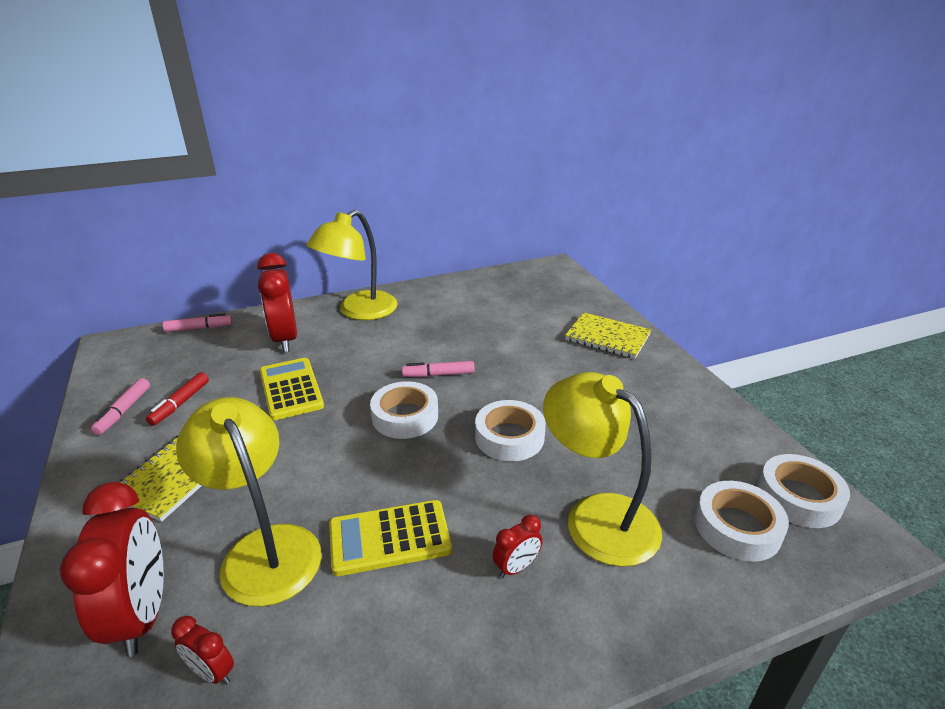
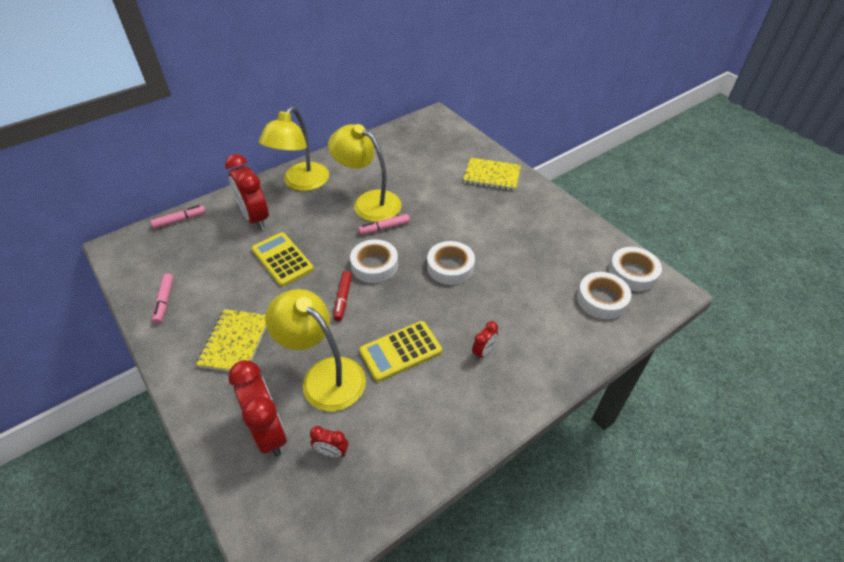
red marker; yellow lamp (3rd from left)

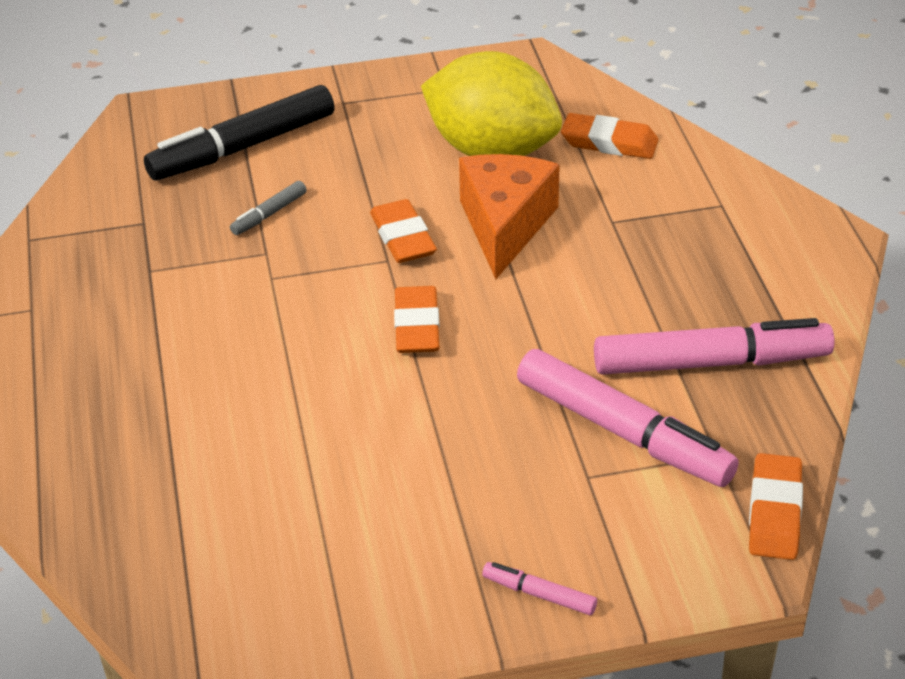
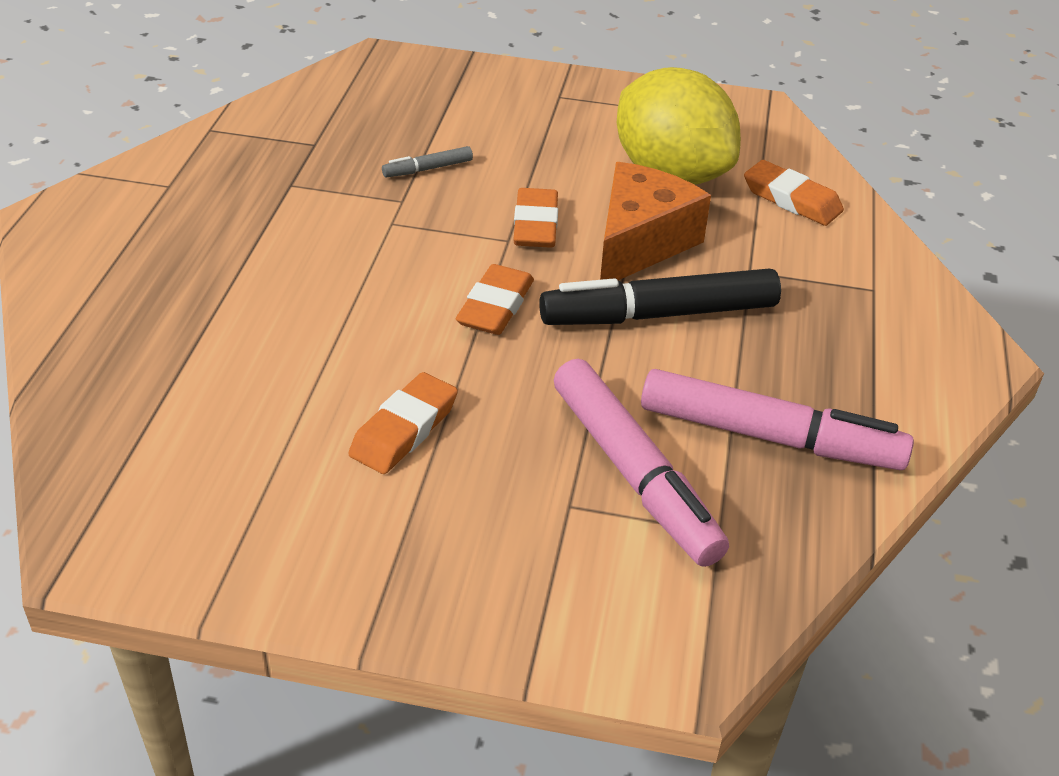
black marker; pink marker (1st from left in the first image); orange eraser (1st from left)

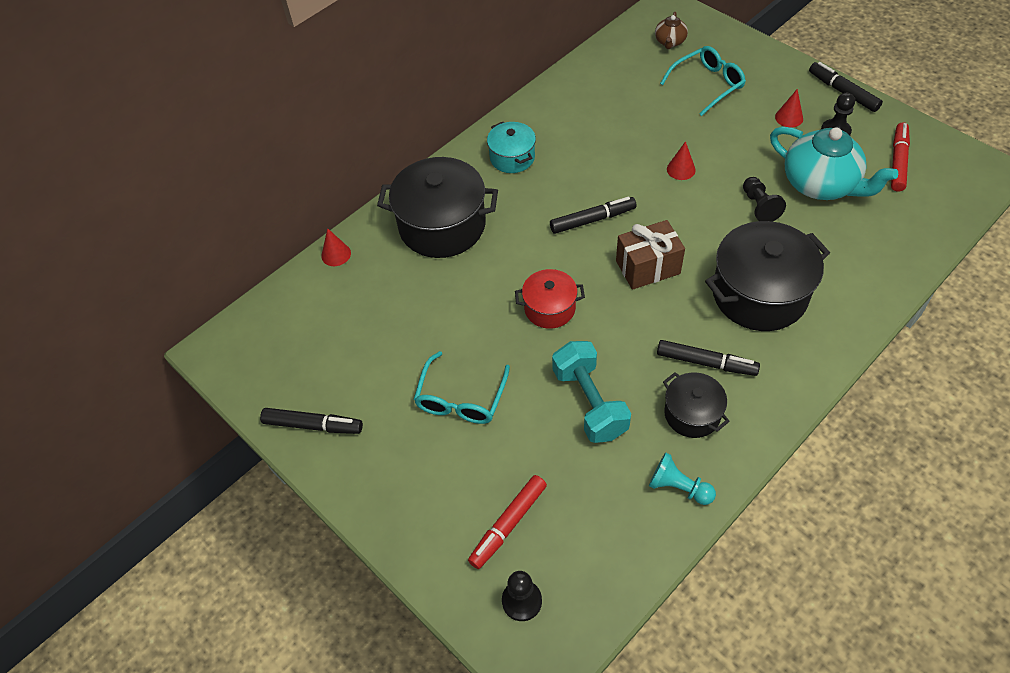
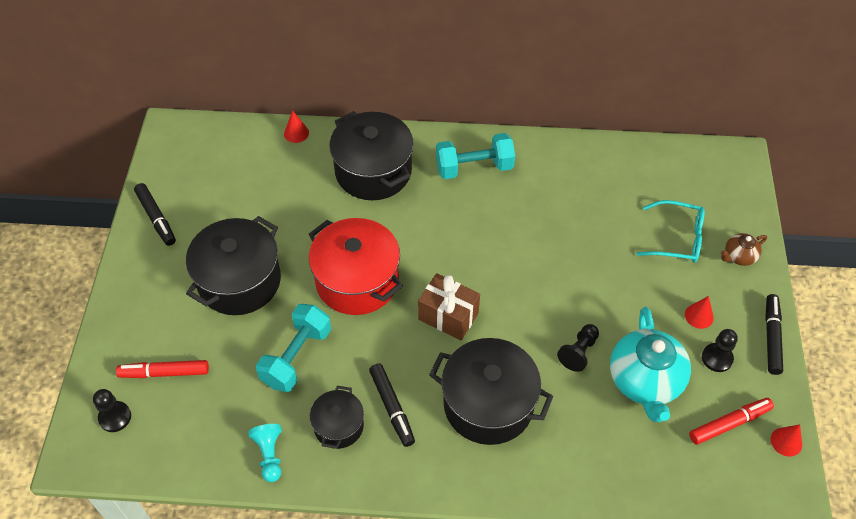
black pot (1st from left); turquoise dumbbell (2nd from left); red pot; black marker (2nd from left in the first image); brown teapot; red cone (3rd from left)

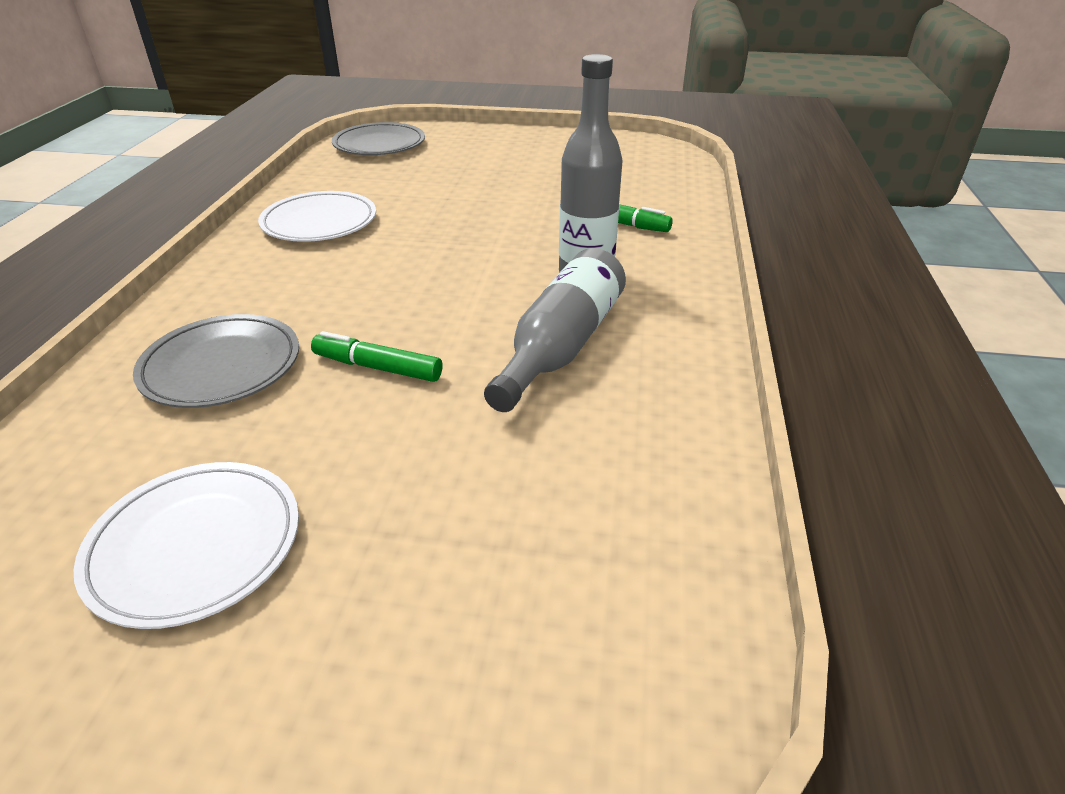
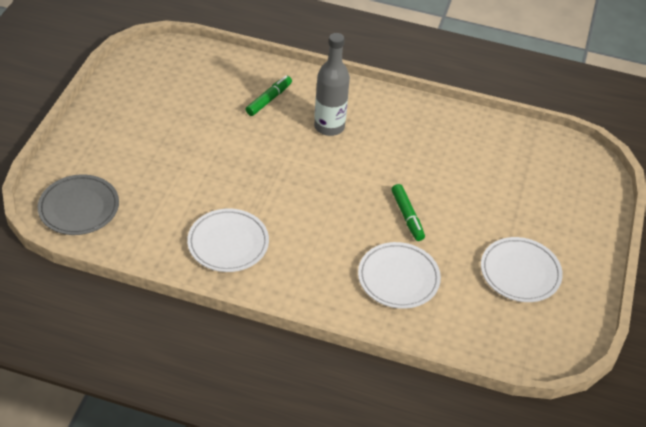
white plate (2nd from left); green marker (2nd from left); grey bottle (1st from left in the first image)

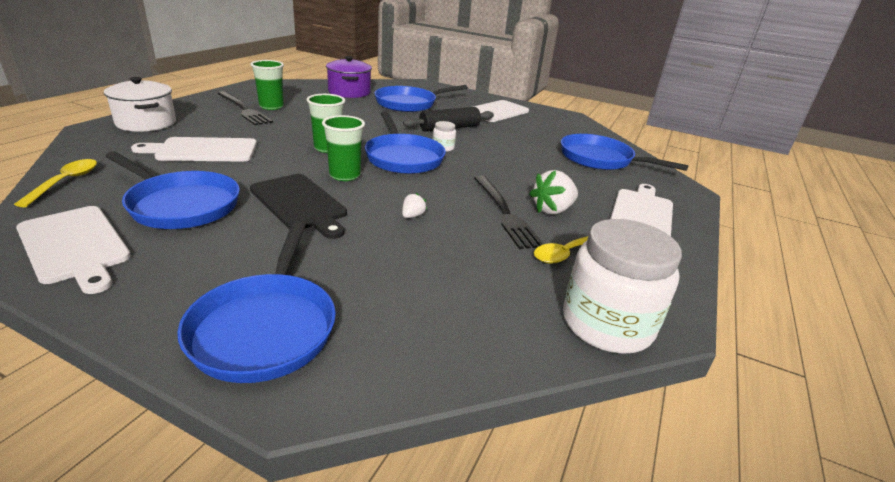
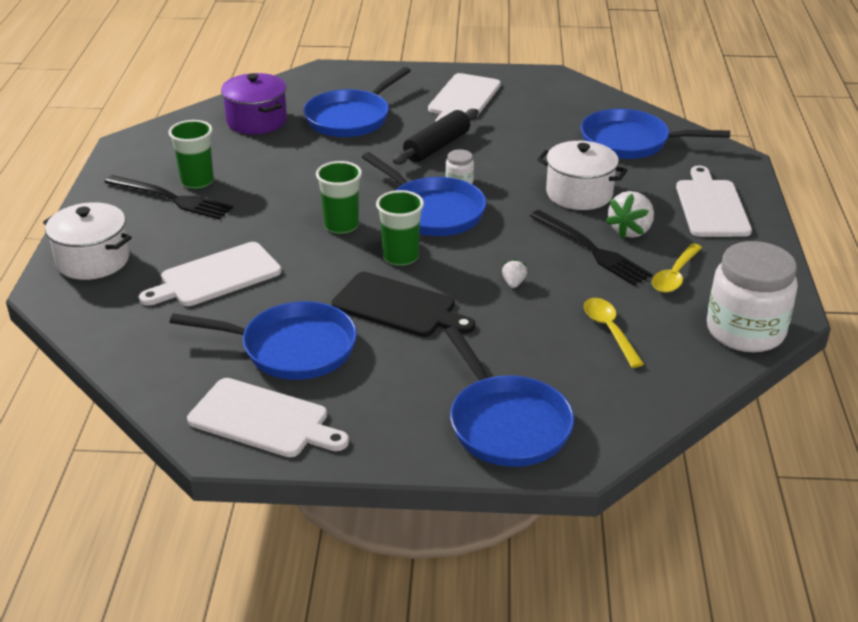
yellow spoon (1st from left); white pot (2nd from left)

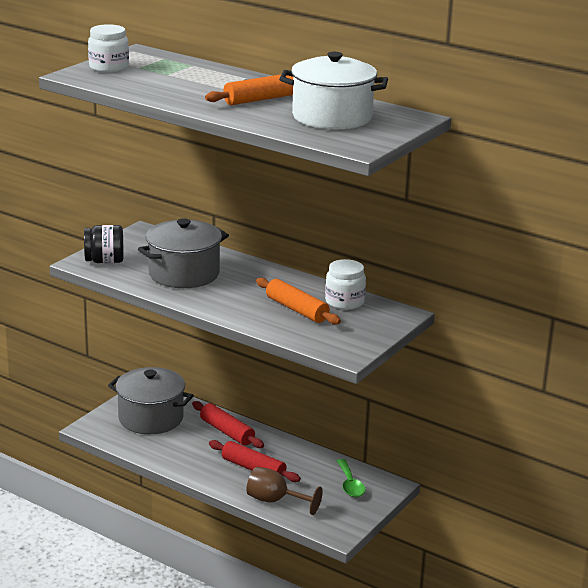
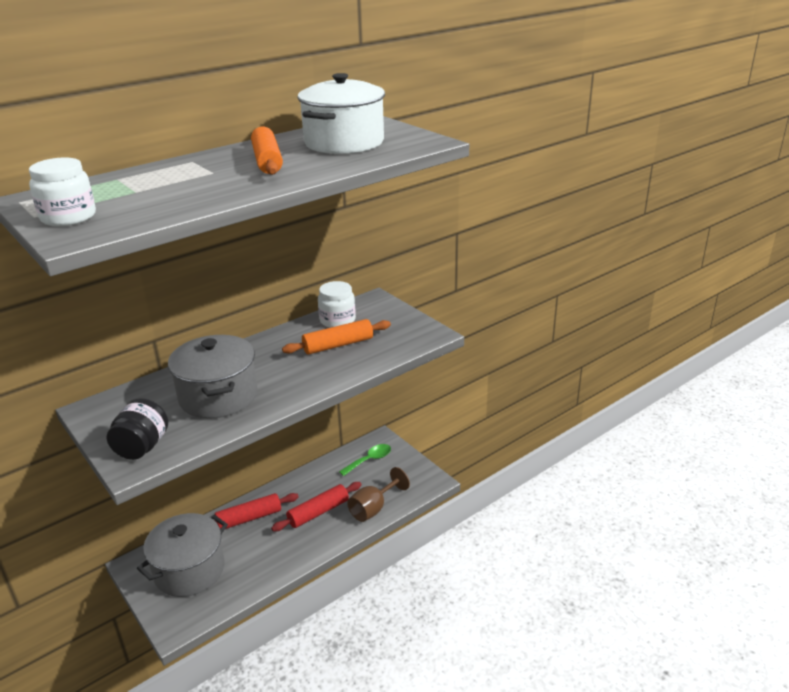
green spoon

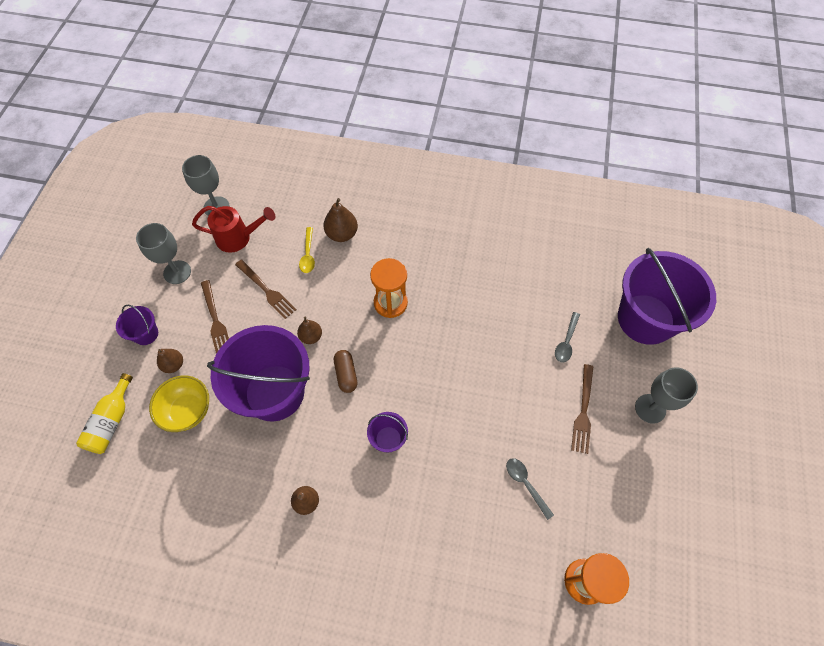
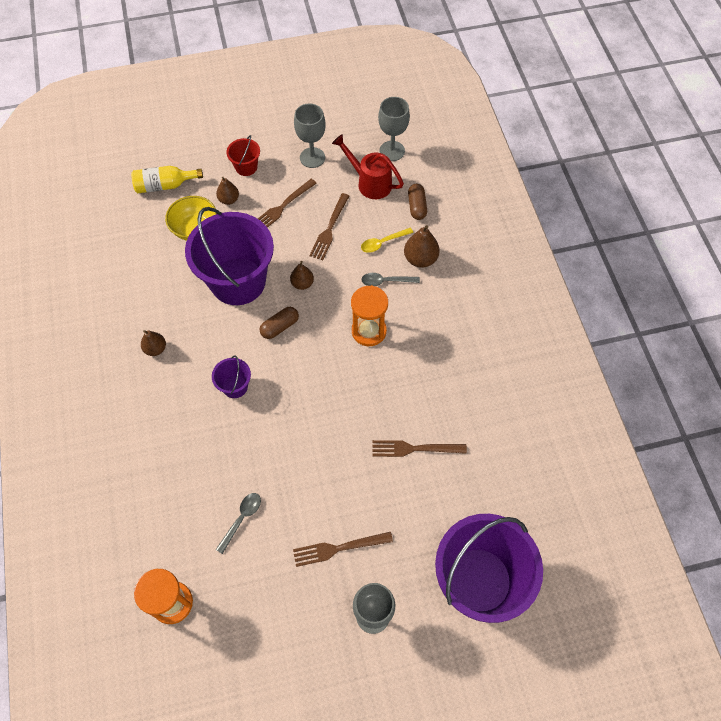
red bucket; red watering can; grey spoon (2nd from left); brown fork (4th from left); brown capsule (2nd from left)

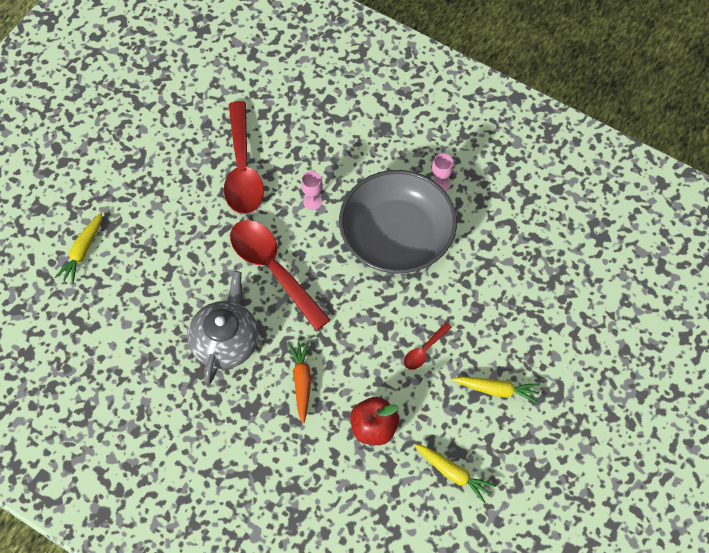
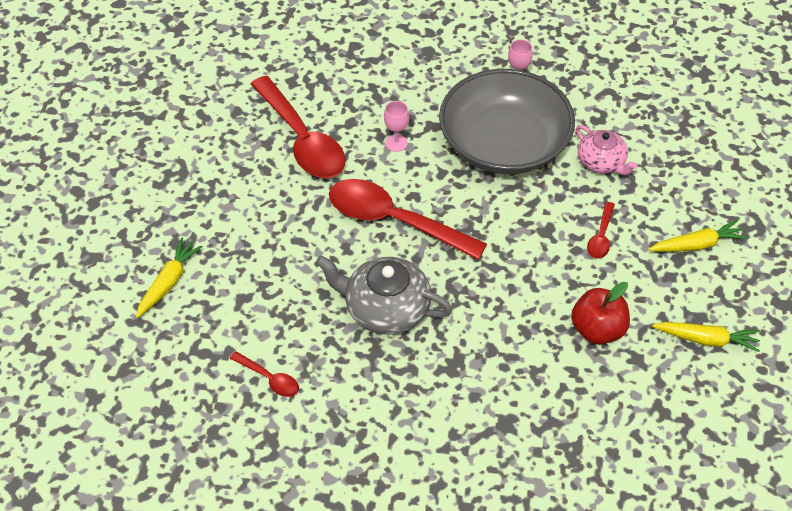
yellow carrot (1st from left); grey teapot; orange carrot; red spoon (1st from left); pink teapot

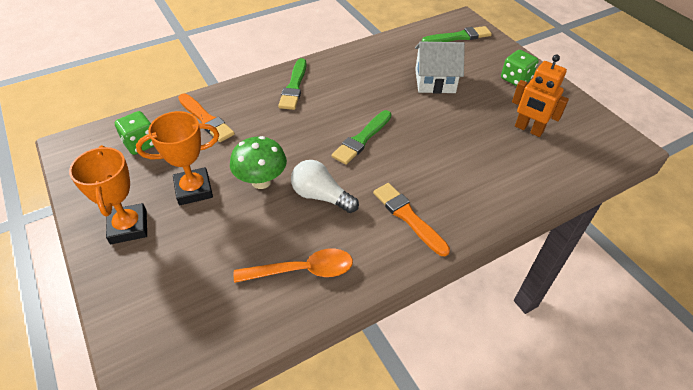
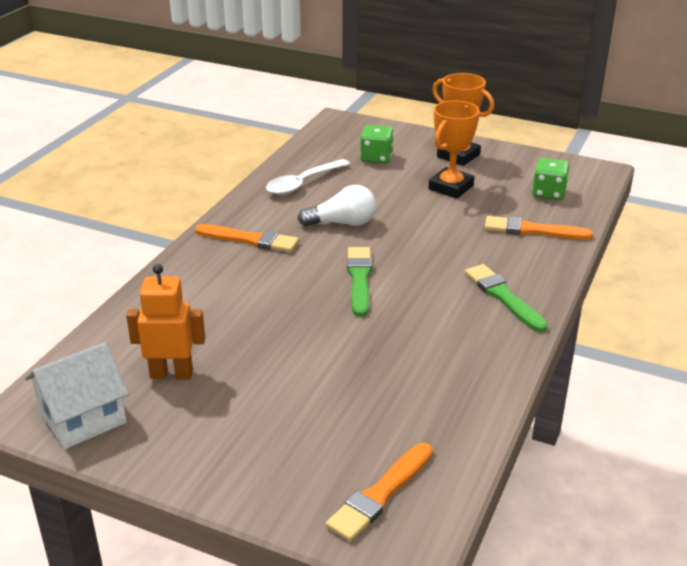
green mushroom; white spoon; white house; orange brush (2nd from left); green dice (1st from left)

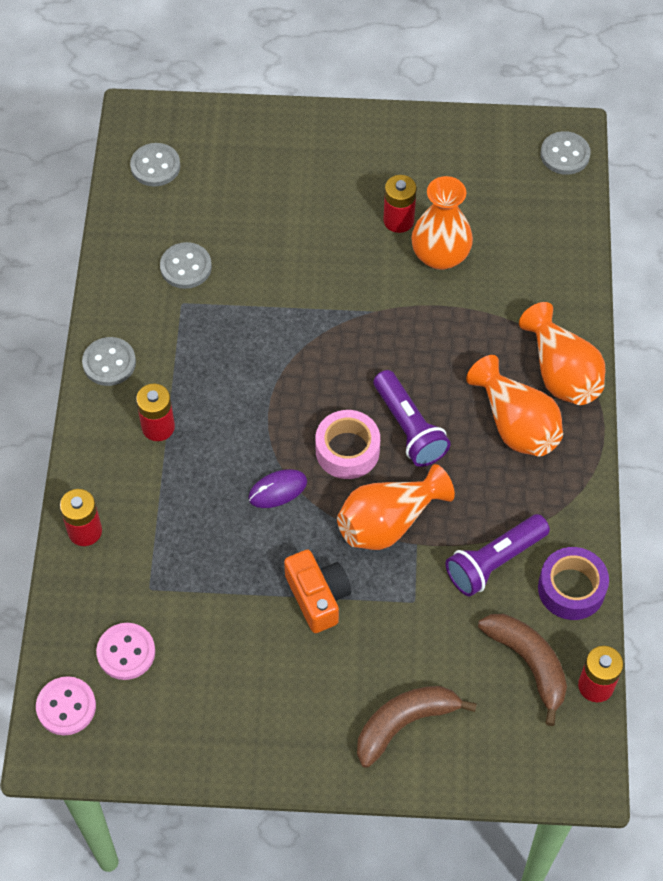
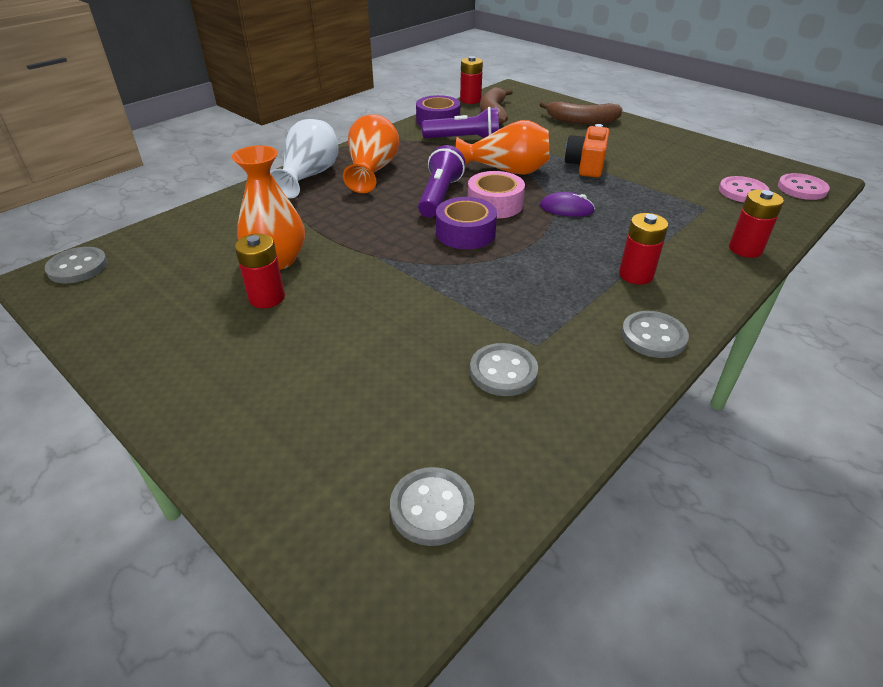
white vase; purple tape (2nd from left)

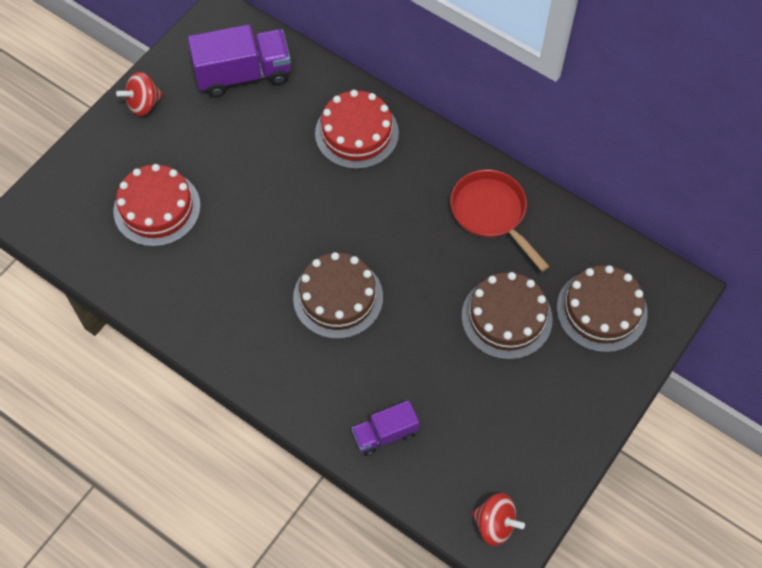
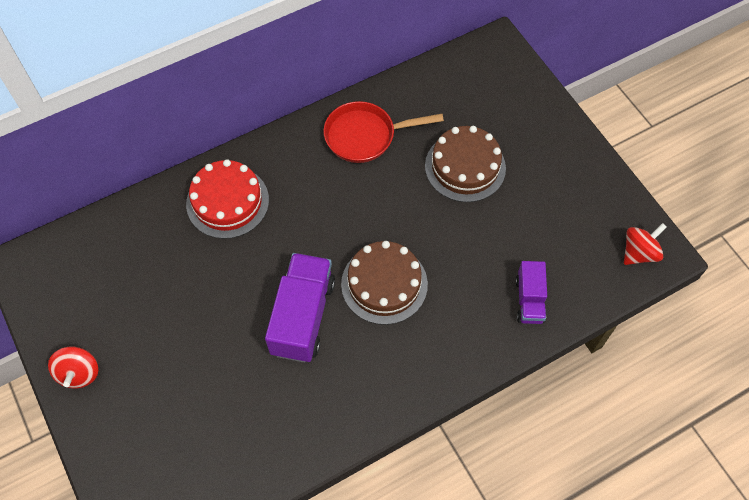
red cake (1st from left in the first image); purple truck (1st from left); brown cake (3rd from left in the first image)

